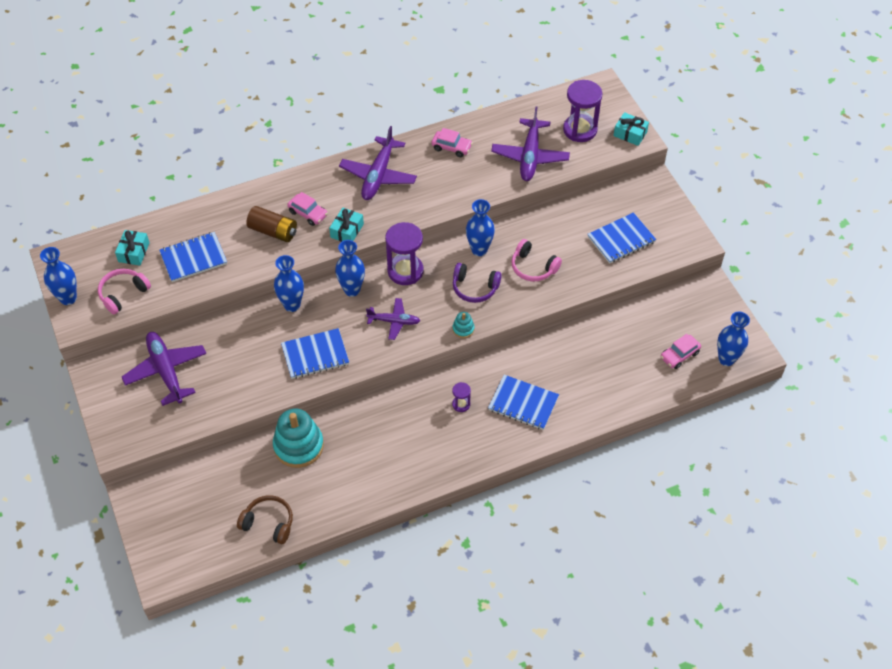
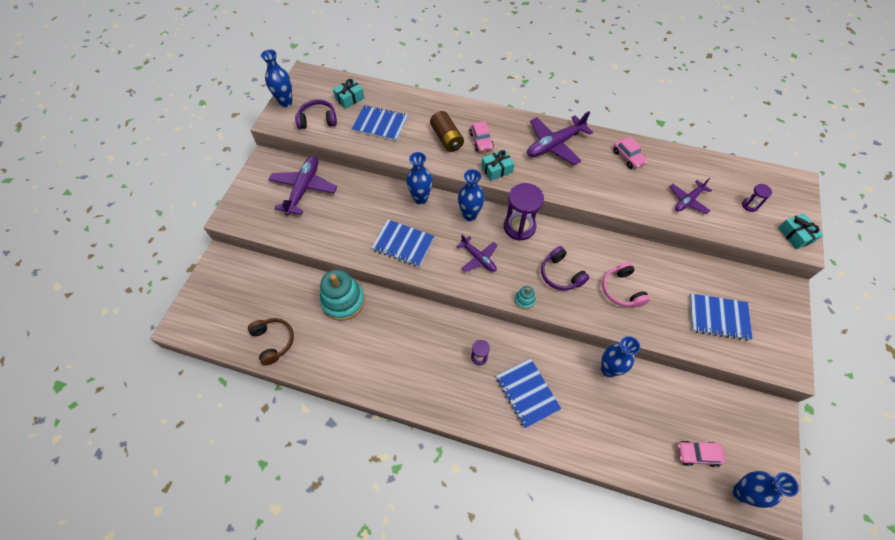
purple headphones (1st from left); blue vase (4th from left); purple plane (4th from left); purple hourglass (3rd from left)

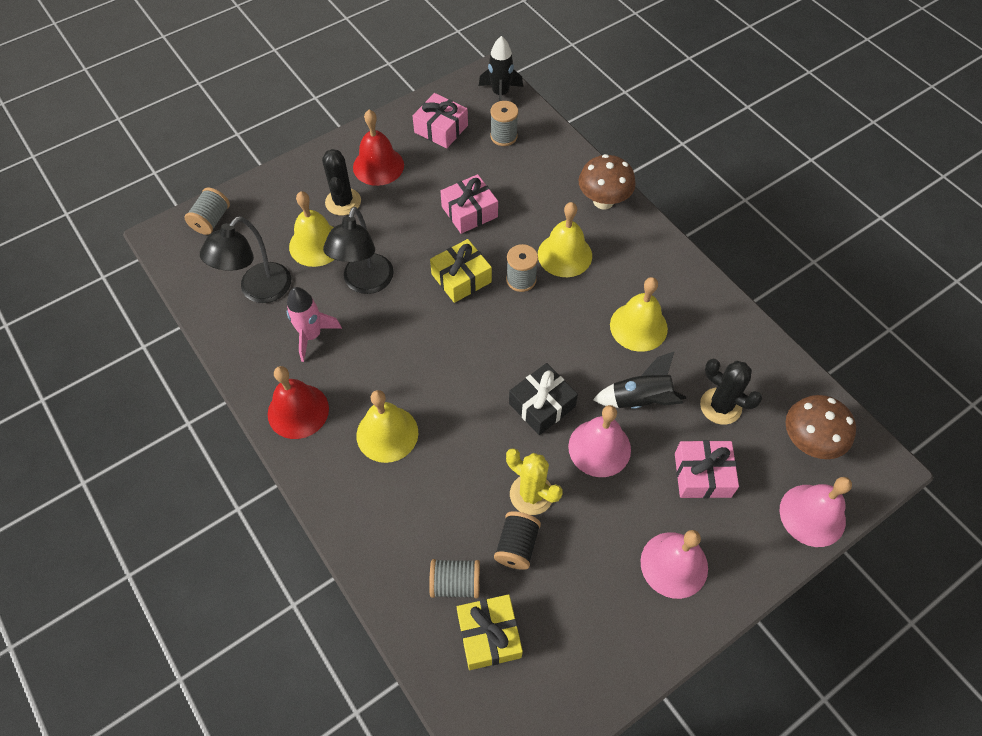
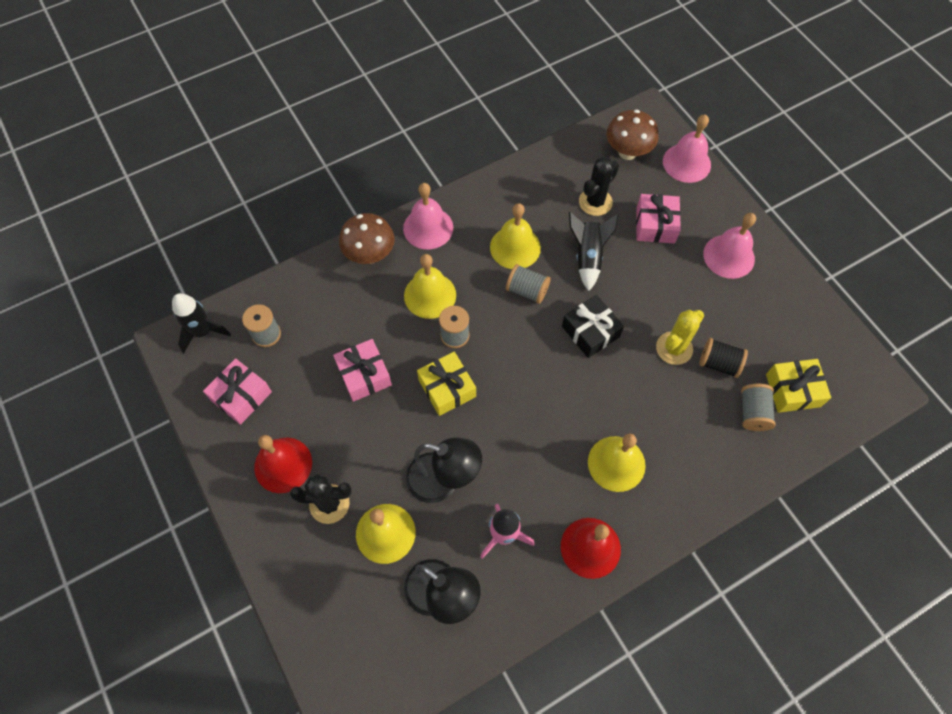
grey spool (3rd from left); pink bell (1st from left)

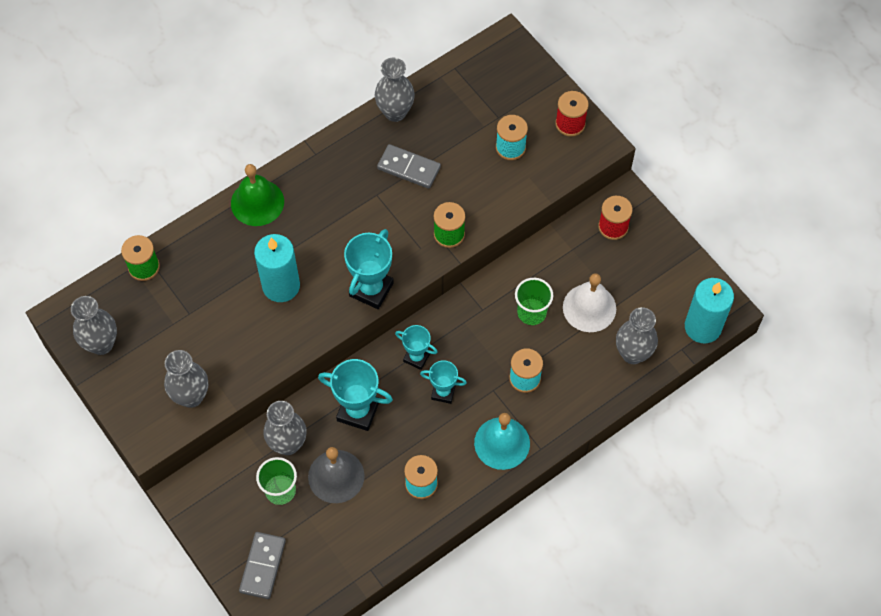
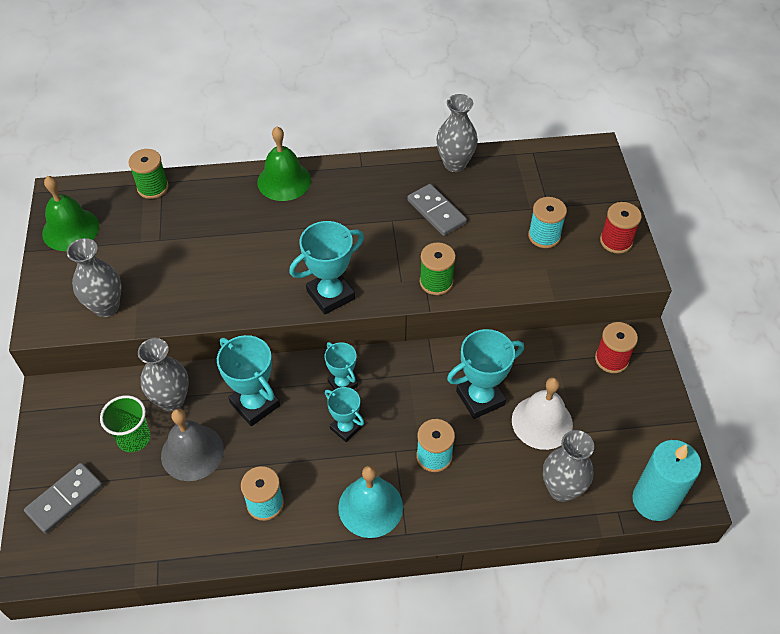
green bell (1st from left); turquoise candle (1st from left in the first image); turquoise trophy (5th from left)

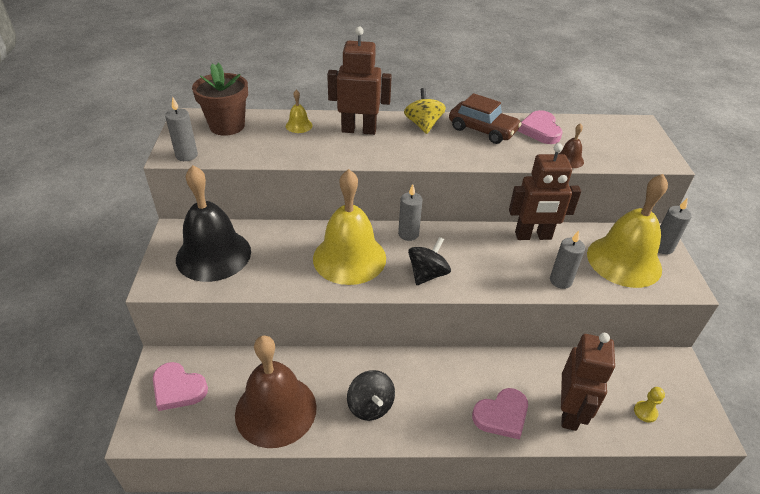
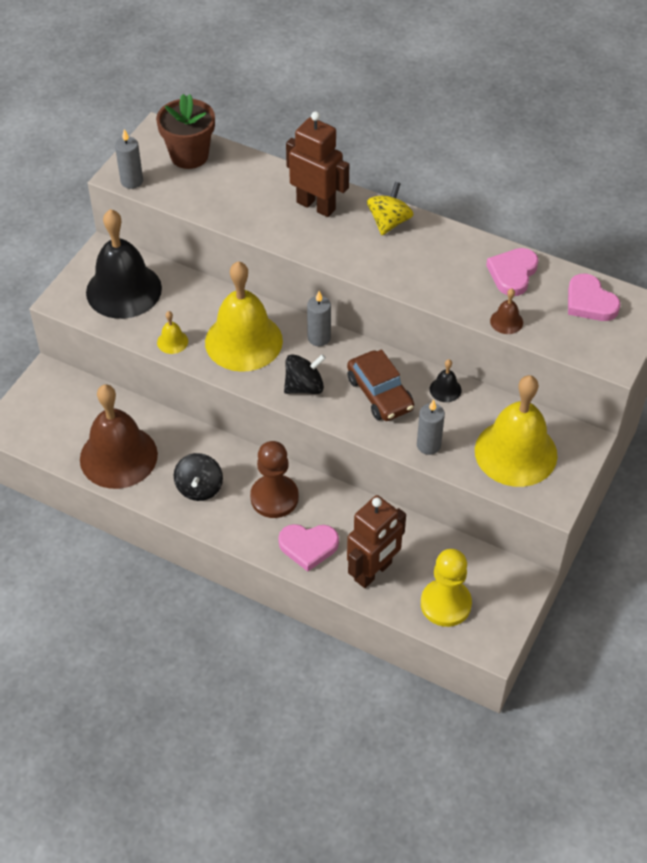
pink heart (3rd from left); yellow bell (1st from left); brown car; black bell (2nd from left); yellow pawn; grey candle (4th from left in the first image); brown pawn

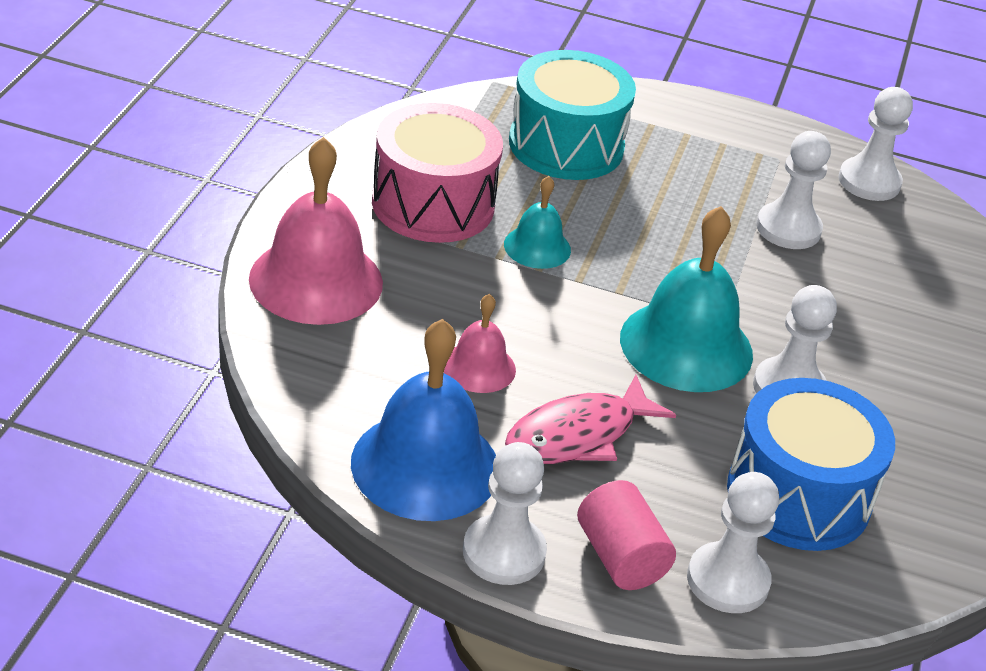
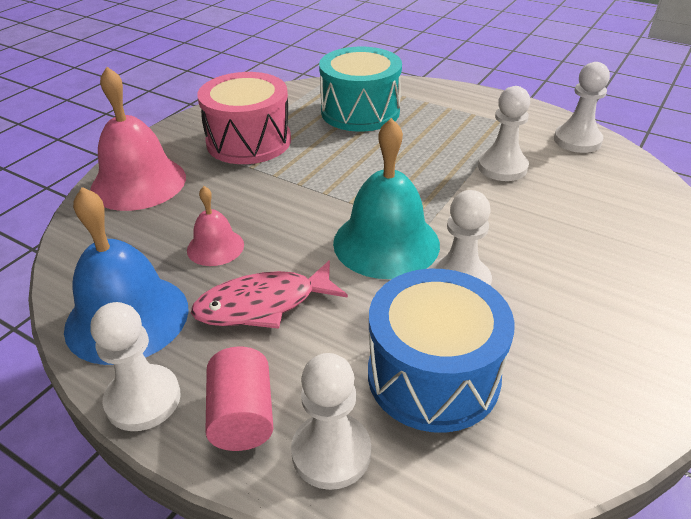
turquoise bell (1st from left in the first image)

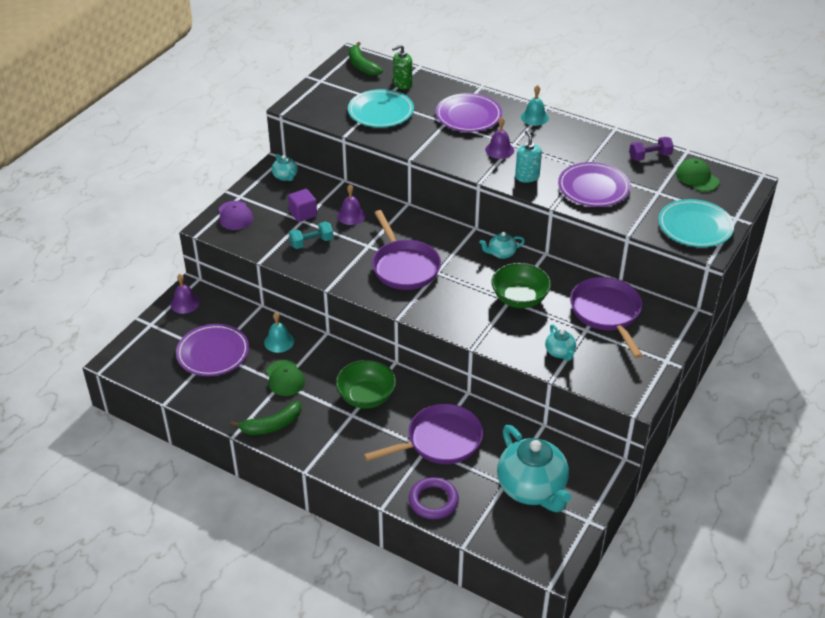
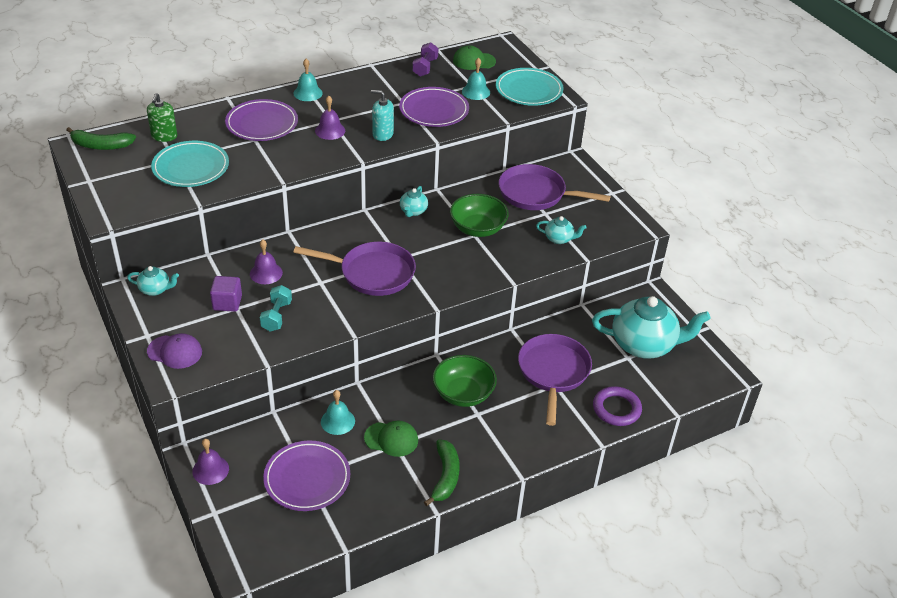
turquoise bell (3rd from left)

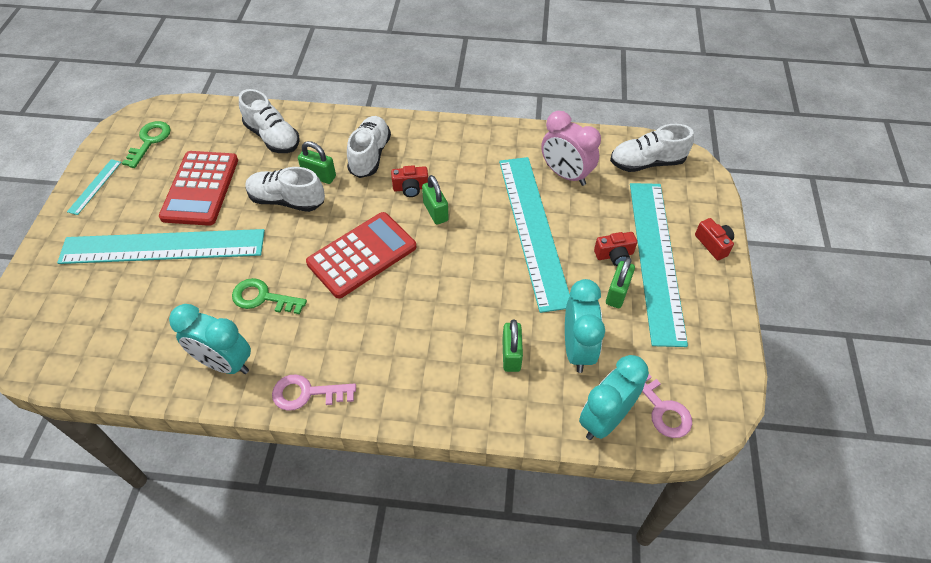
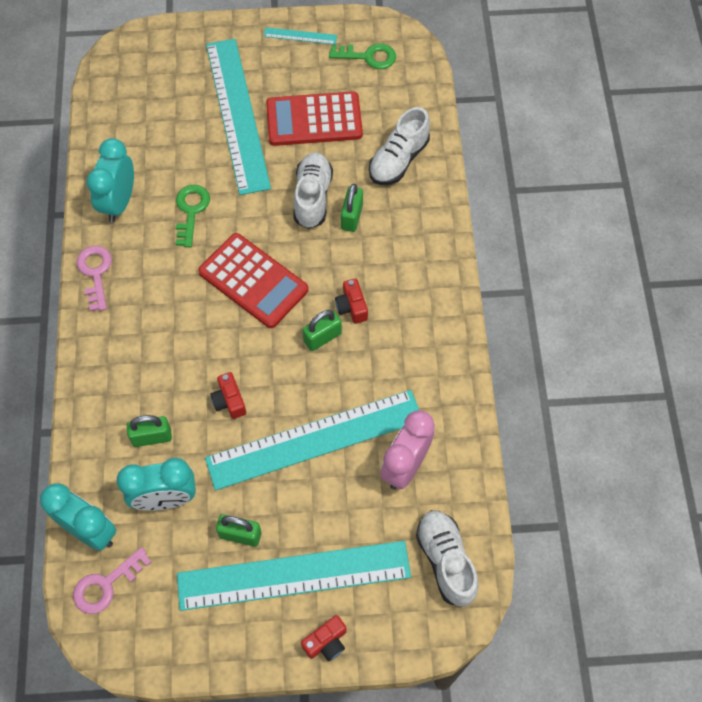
white shoe (3rd from left in the first image); red camera (1st from left)

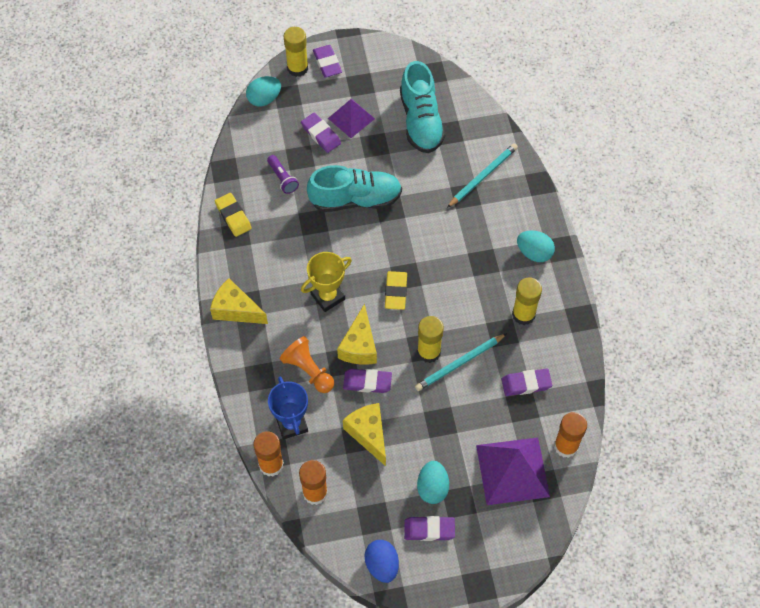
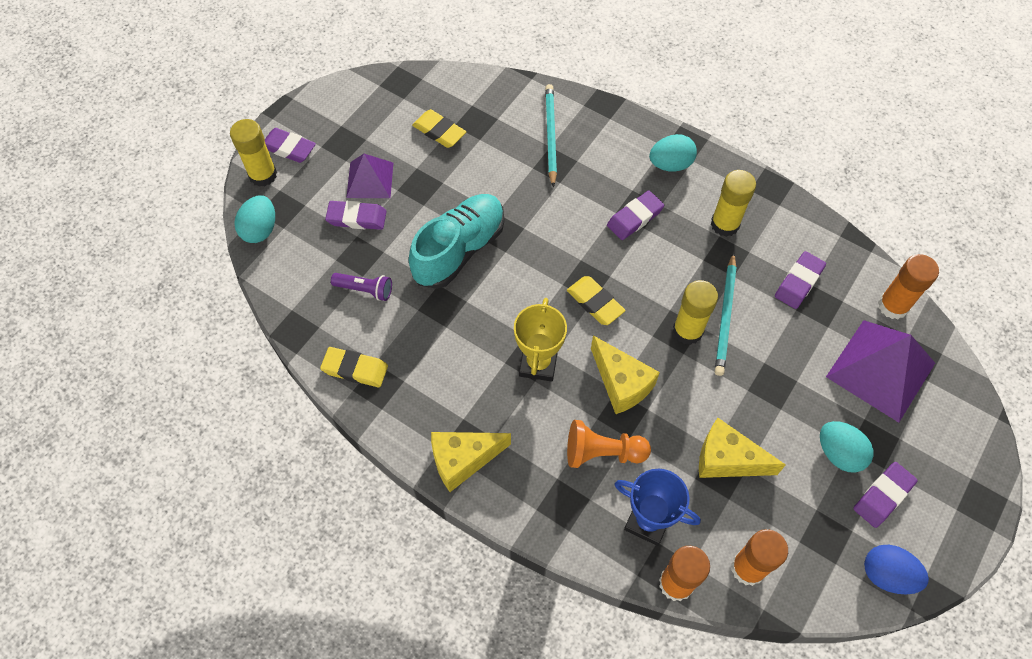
purple eraser (3rd from left); yellow eraser (2nd from left)

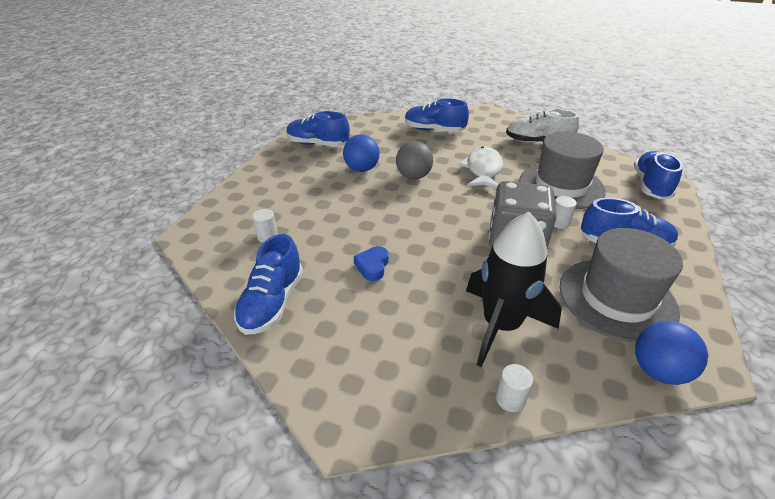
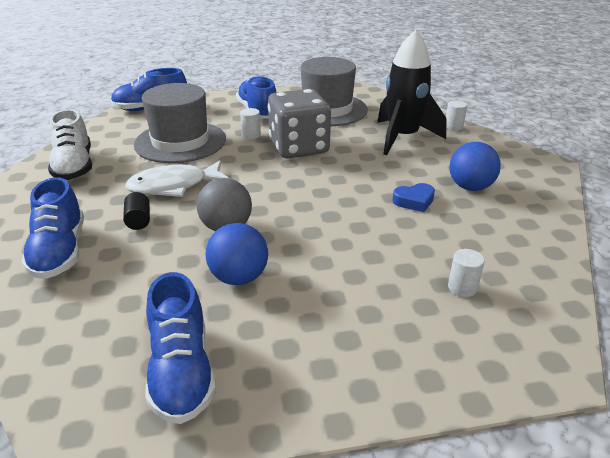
blue shoe (1st from left in the first image); blue ball (2nd from left); black cylinder

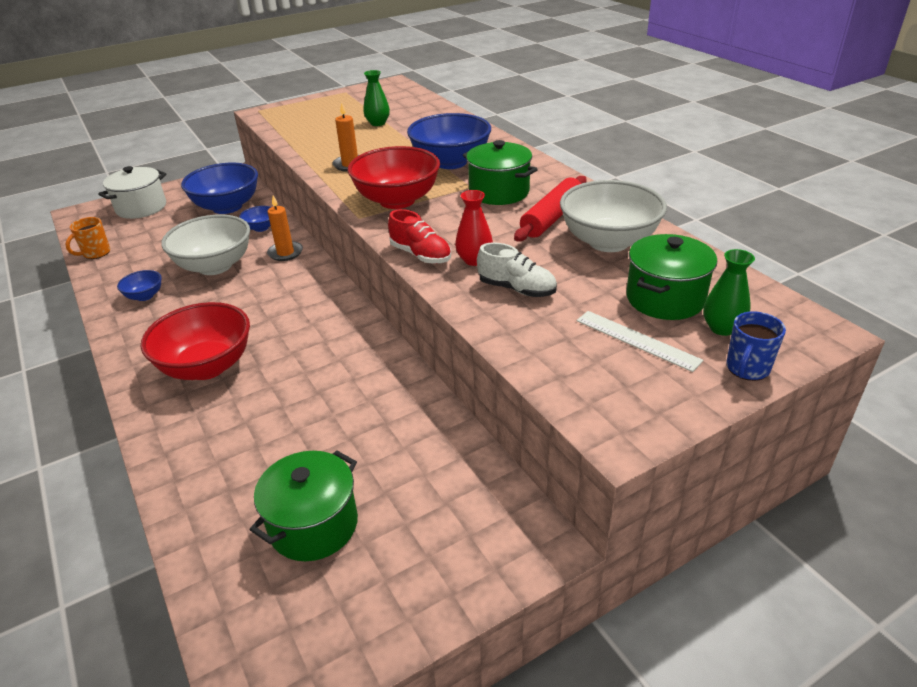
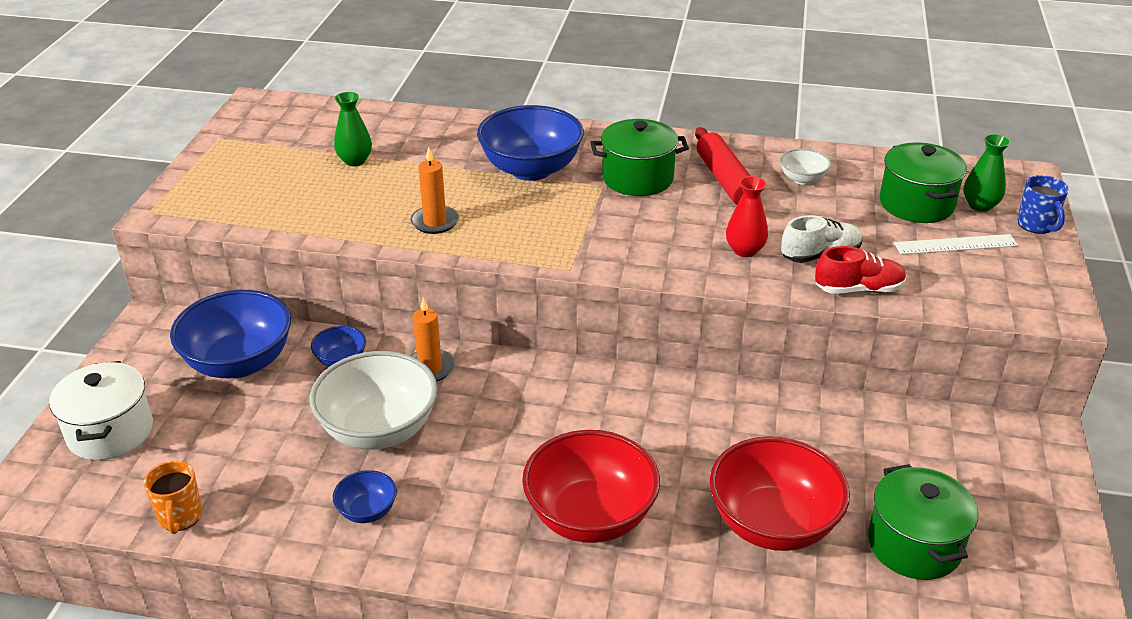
red bowl (2nd from left); red shoe; white bowl (2nd from left)

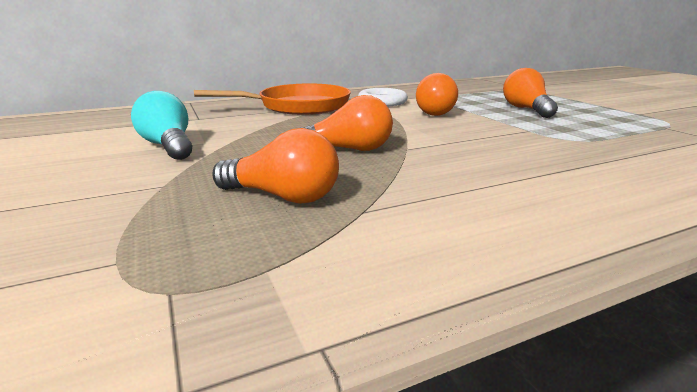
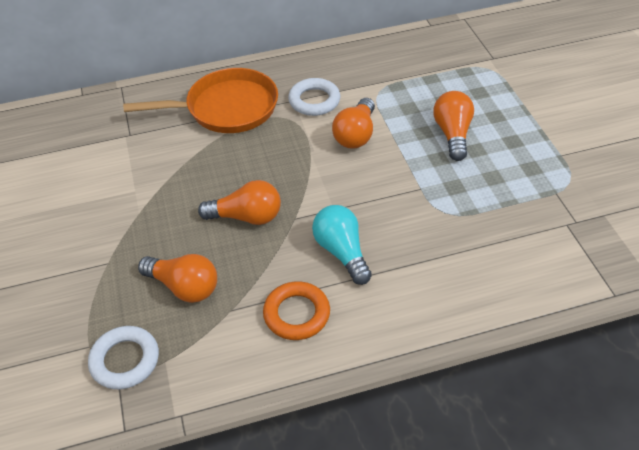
turquoise light bulb; white ring (1st from left); orange ring

